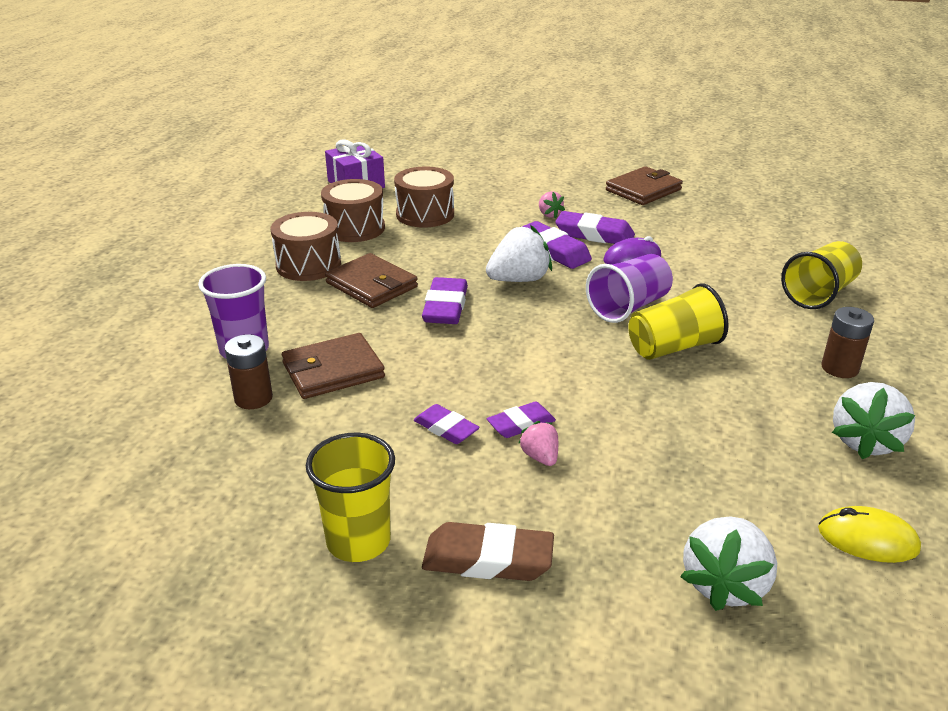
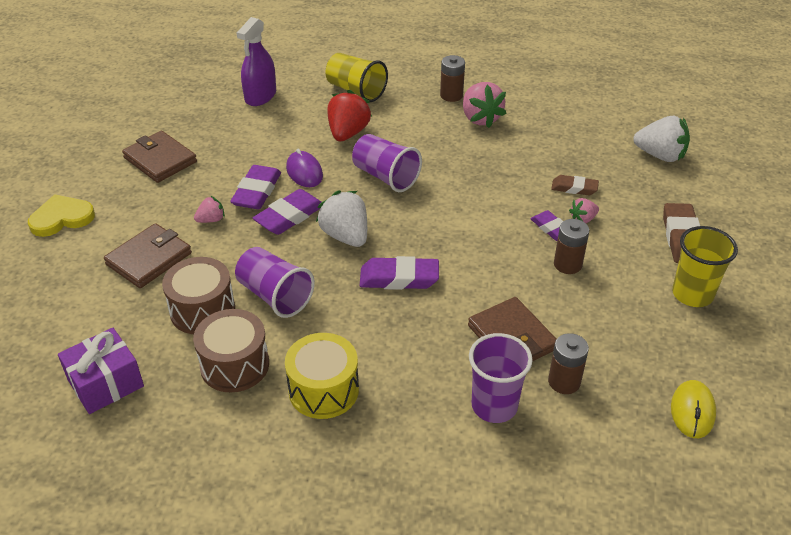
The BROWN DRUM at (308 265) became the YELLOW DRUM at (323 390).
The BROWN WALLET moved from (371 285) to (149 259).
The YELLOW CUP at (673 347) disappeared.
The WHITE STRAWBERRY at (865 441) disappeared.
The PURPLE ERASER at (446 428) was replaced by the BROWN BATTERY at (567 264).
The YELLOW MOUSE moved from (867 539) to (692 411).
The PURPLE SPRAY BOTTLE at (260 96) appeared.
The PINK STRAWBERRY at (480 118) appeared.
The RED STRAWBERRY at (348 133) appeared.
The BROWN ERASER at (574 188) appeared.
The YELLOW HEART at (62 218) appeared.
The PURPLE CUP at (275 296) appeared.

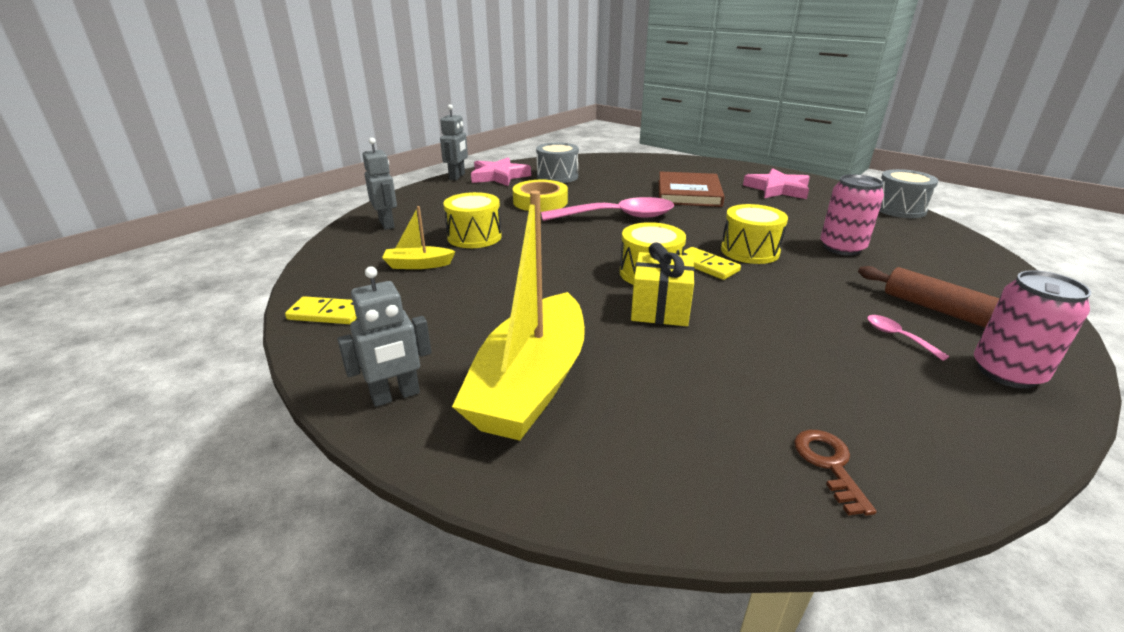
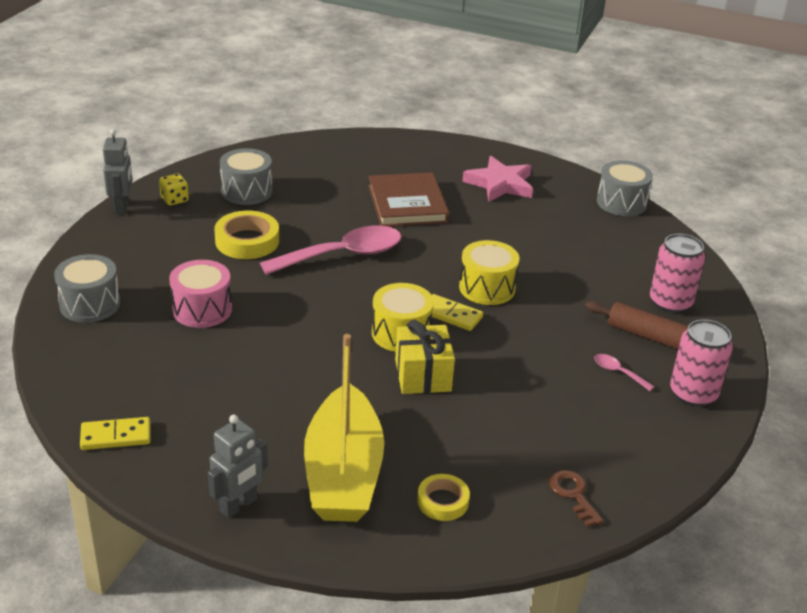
The GREY ROBOT at (387 224) was replaced by the GREY DRUM at (90 304).
The PINK STAR at (499 176) was replaced by the YELLOW DICE at (174 200).
The PINK CAN moved from (842 248) to (670 302).
The YELLOW DRUM at (474 237) became the PINK DRUM at (202 309).
The YELLOW BOAT at (418 265) disappeared.
The YELLOW TAPE at (443 501) appeared.

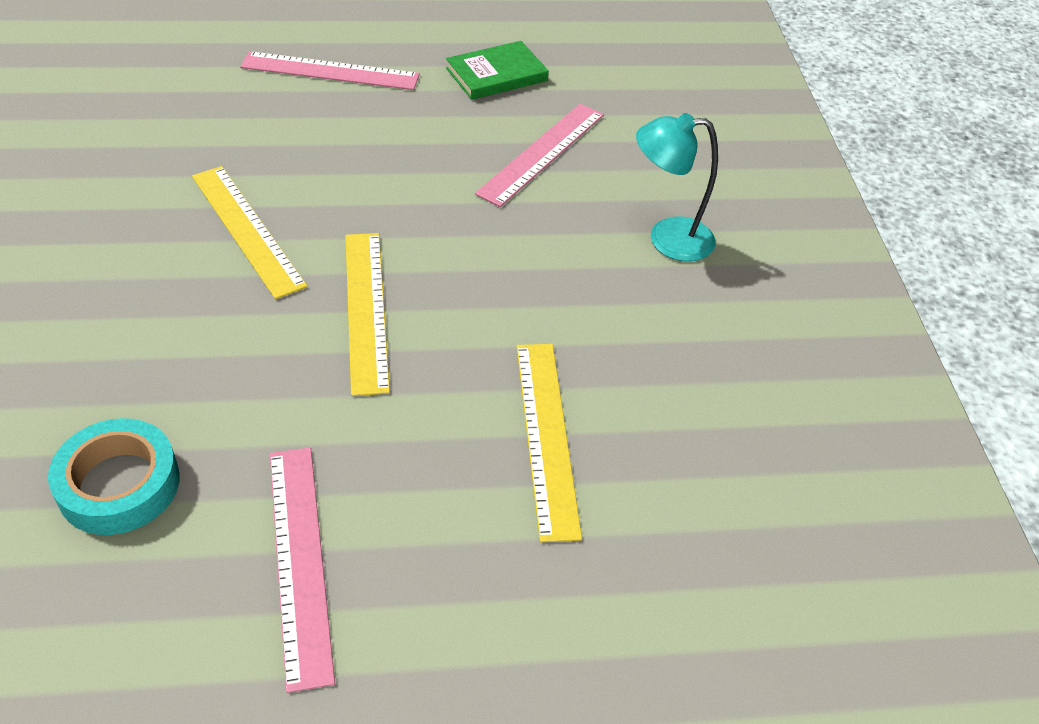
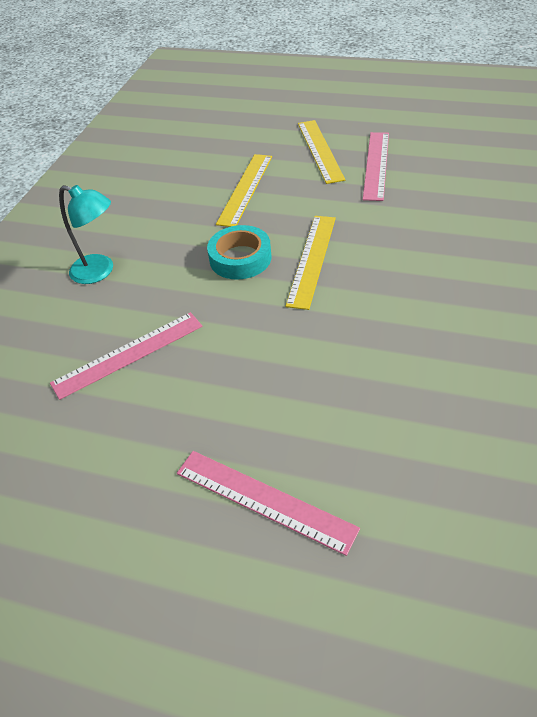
The GREEN BOOK at (496 74) disappeared.
The YELLOW RULER moved from (246 229) to (320 150).
The TURQUOISE TAPE moved from (119 484) to (240 258).

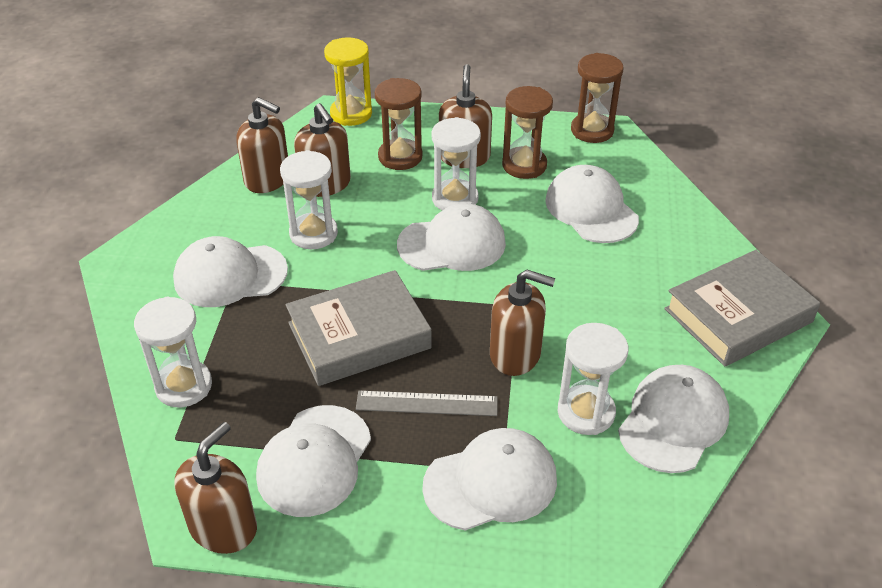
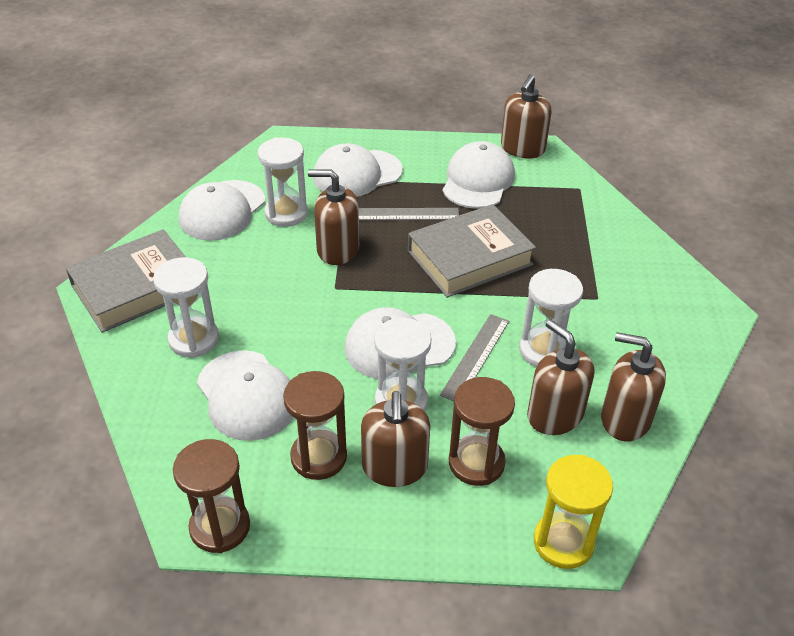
The WHITE CAP at (230 275) disappeared.
The WHITE HOURGLASS moved from (184 386) to (194 339).
The GREY RULER at (475 357) appeared.

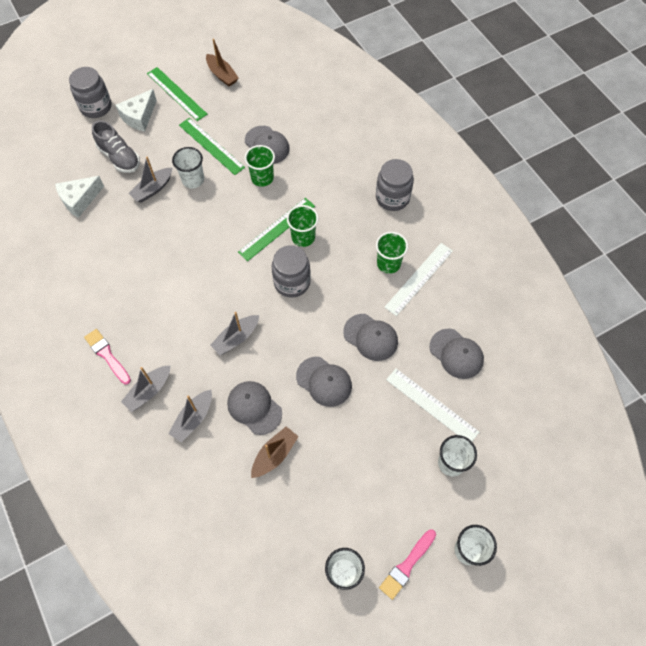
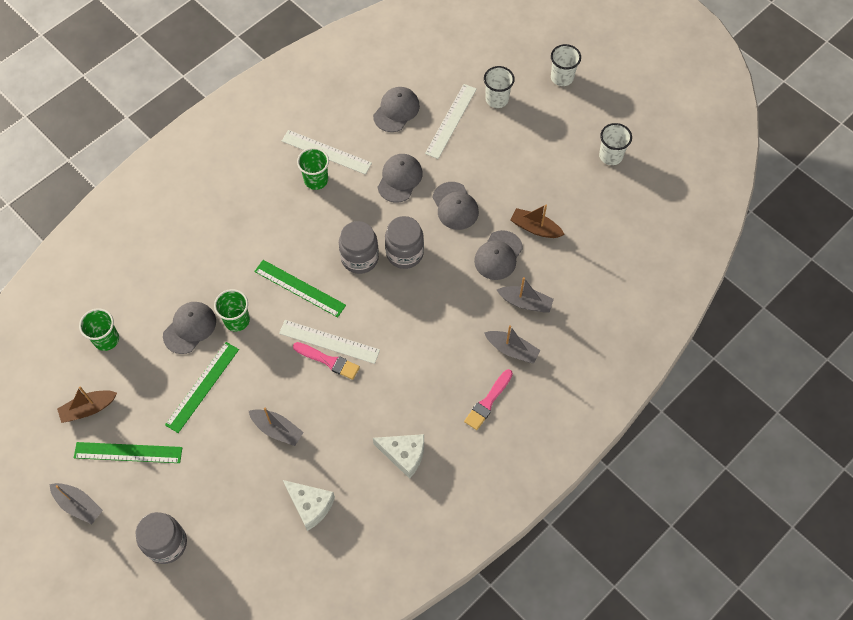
The BROWN BOAT at (222 75) turned 150 degrees counterclockwise.
The GREEN RULER at (176 93) turned 60 degrees clockwise.
The WHITE CHEESE moved from (139 117) to (404 455).
The GREY SHOE at (119 157) disappeared.
The WHITE CUP at (193 180) disappeared.
The GREY JAR moved from (392 198) to (404 253).
The GREEN CUP moved from (303 237) to (106 339).
The GREY BOAT moved from (236 338) to (78 505).
The GREY CAP at (324 381) turned 135 degrees clockwise.
The PINK BRUSH moved from (407 565) to (328 361).
The WHITE RULER at (329 341) appeared.

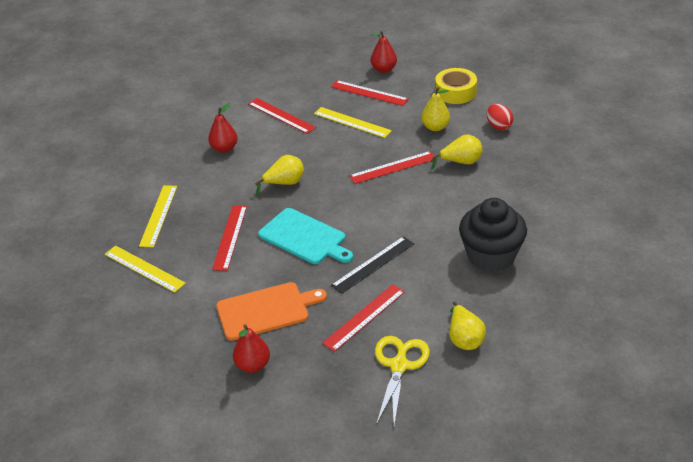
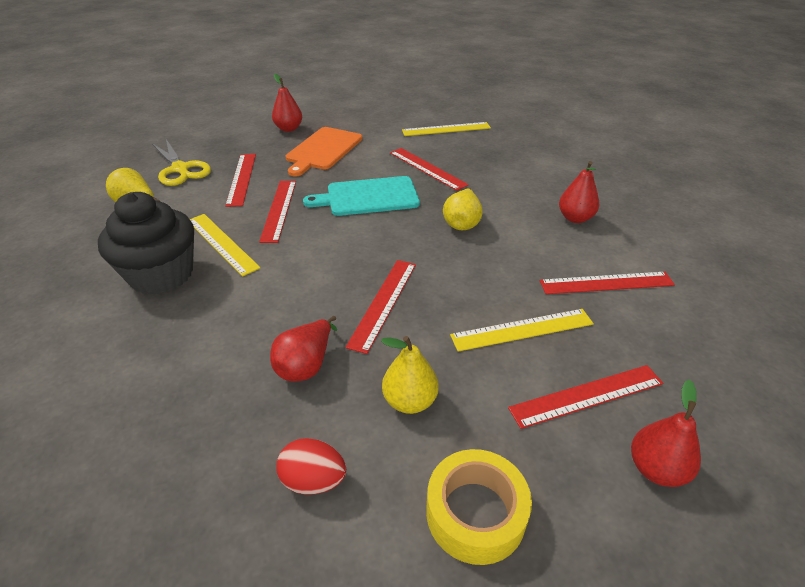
The YELLOW PEAR at (461 162) became the RED PEAR at (306 365).
The YELLOW RULER moved from (158 215) to (222 243).
The BLACK RULER at (373 264) became the RED RULER at (279 210).

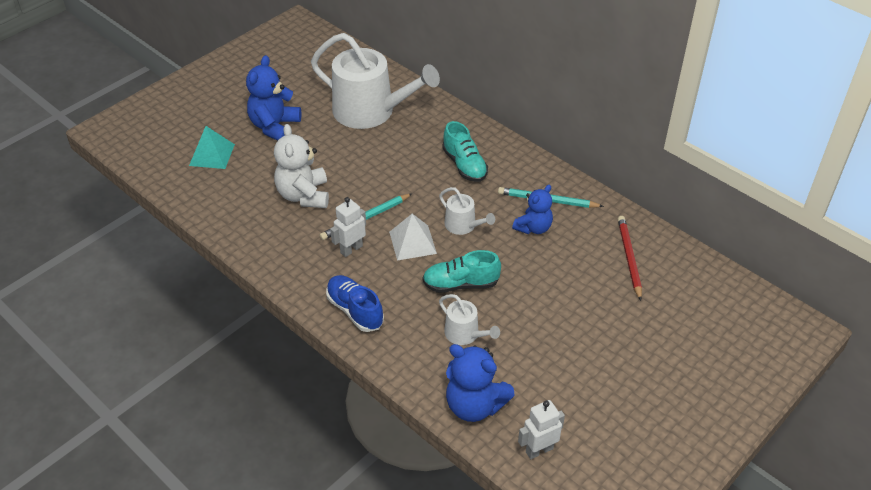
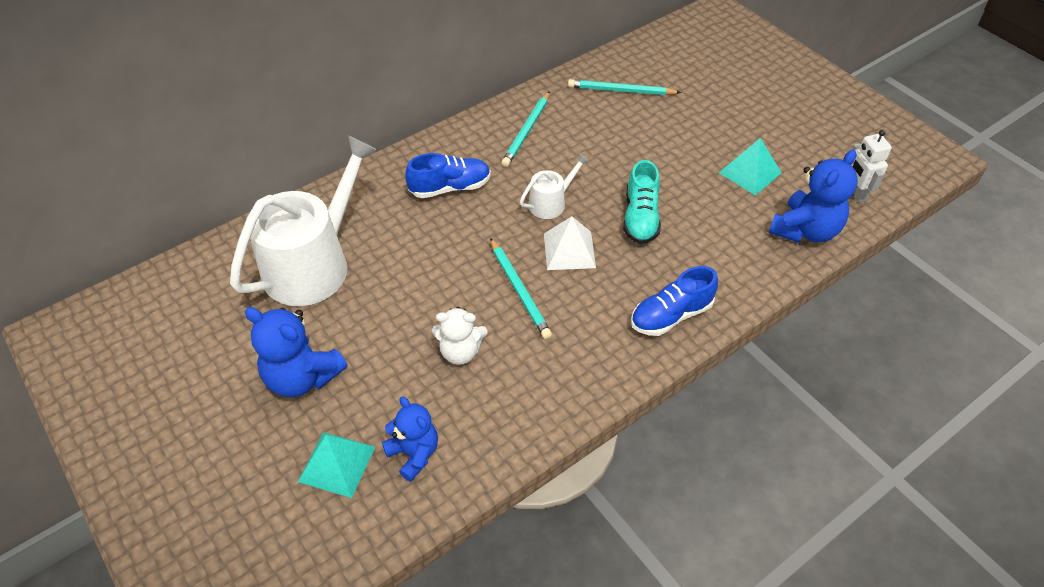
The TURQUOISE SHOE at (464 165) became the BLUE SHOE at (450 187).
The WHITE TEDDY BEAR at (304 195) changed to 0.66 times the size.
The BLUE TEDDY BEAR moved from (533 228) to (414 453).
The WHITE ROBOT at (351 249) disappeared.
The RED PENCIL at (629 258) became the TURQUOISE PENCIL at (621 91).
The WHITE WATERING CAN at (465 334) disappeared.
The TURQUOISE PYRAMID at (750 172) appeared.

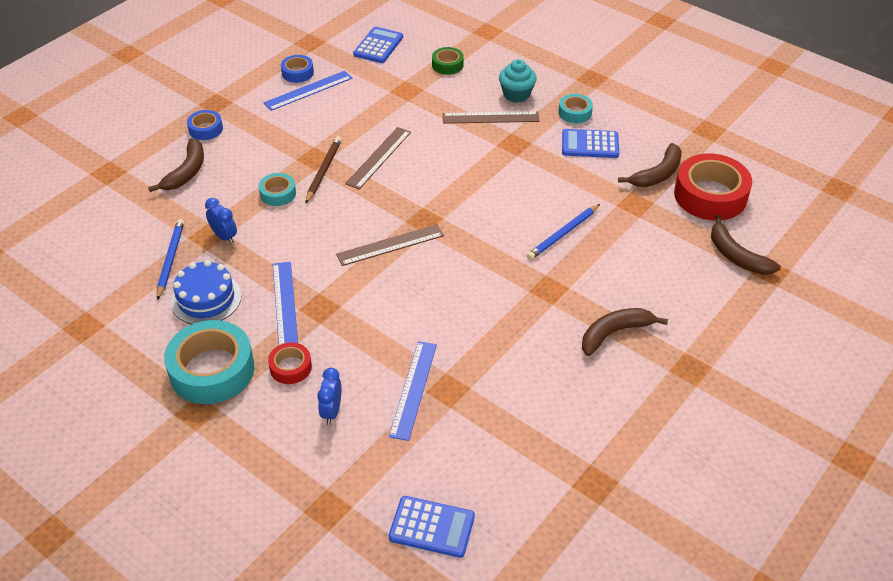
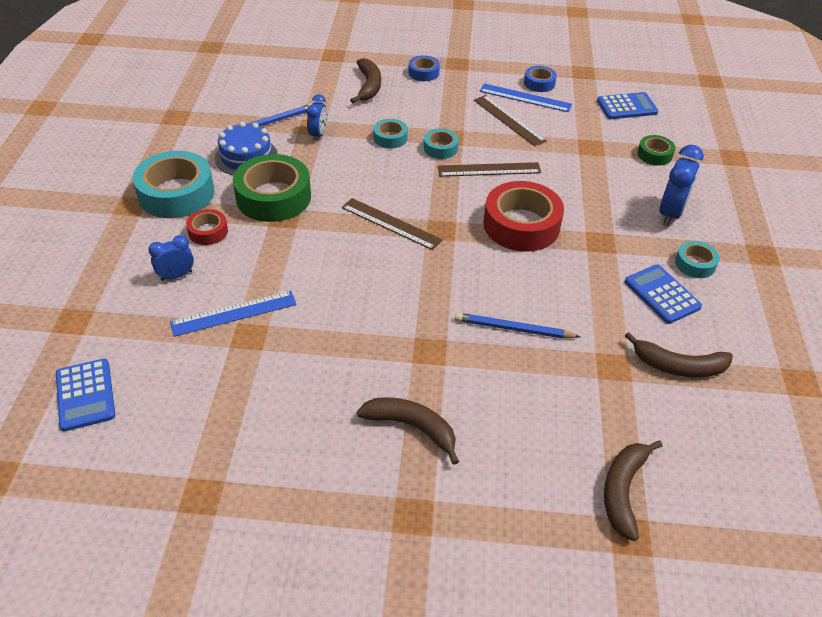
The TURQUOISE CUPCAKE at (516 94) was replaced by the BLUE CLOCK at (670 213).
The BROWN RULER moved from (490 117) to (509 120).
The BROWN PENCIL at (323 171) was replaced by the TURQUOISE TAPE at (440 148).
The BROWN BANANA at (186 172) turned 75 degrees counterclockwise.
The RED TAPE moved from (710 195) to (521 225).
The BLUE RULER at (284 303) was replaced by the GREEN TAPE at (273 197).

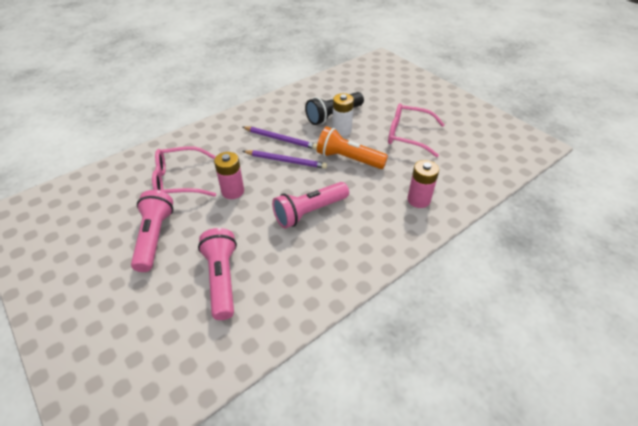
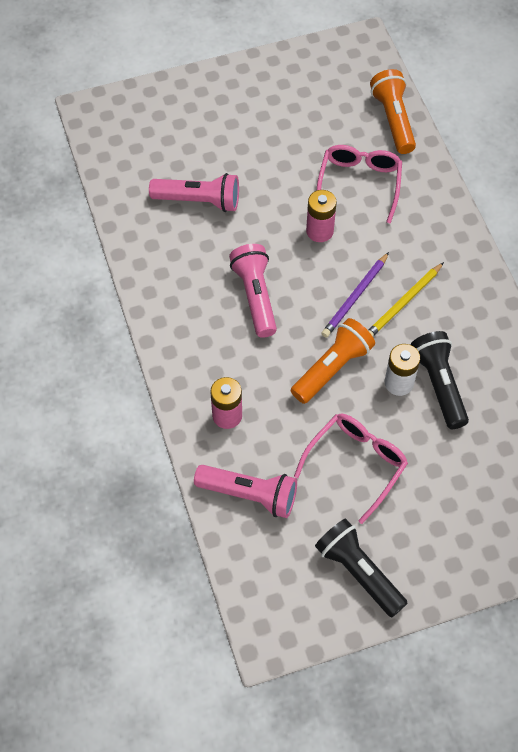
The PURPLE PENCIL at (280 139) became the YELLOW PENCIL at (403 303).
The PINK FLASHLIGHT moved from (154 237) to (250 495).
The ORANGE FLASHLIGHT at (393 119) appeared.
The BLACK FLASHLIGHT at (358 572) appeared.

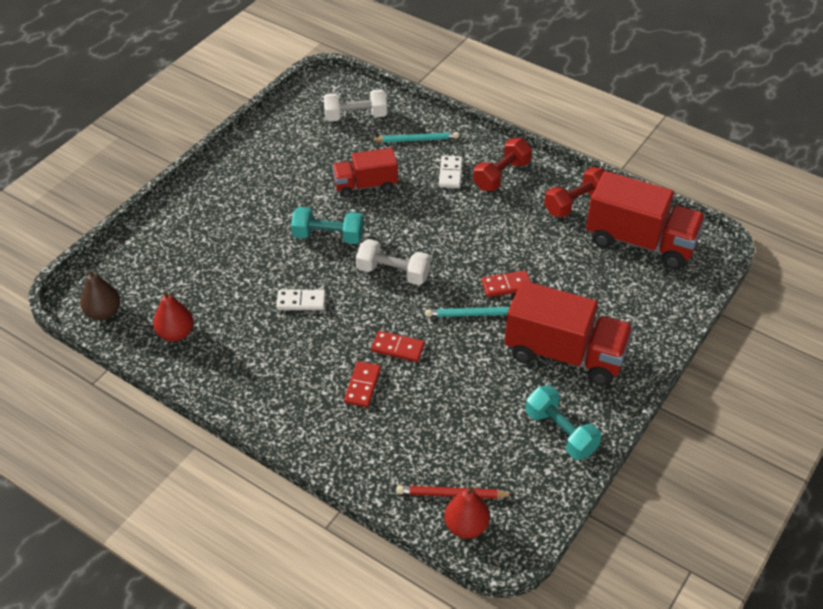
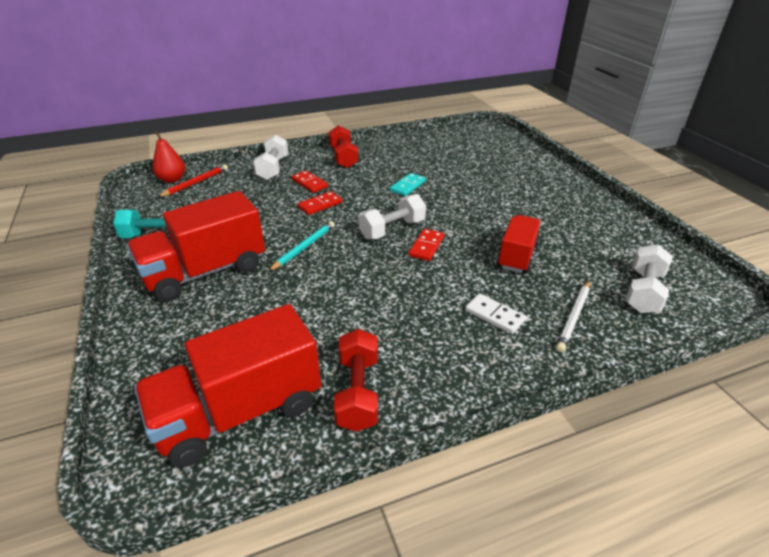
The TURQUOISE PENCIL at (416 139) became the WHITE PENCIL at (574 317).
The RED DUMBBELL moved from (501 175) to (343 157).
The TURQUOISE DUMBBELL at (328 236) disappeared.
The BROWN PEAR at (103 312) disappeared.
The RED DOMINO moved from (506 285) to (426 246).
The WHITE DOMINO at (301 301) became the TURQUOISE DOMINO at (408 186).
The RED PEAR at (176 333) disappeared.
The WHITE DUMBBELL at (273 168) appeared.

